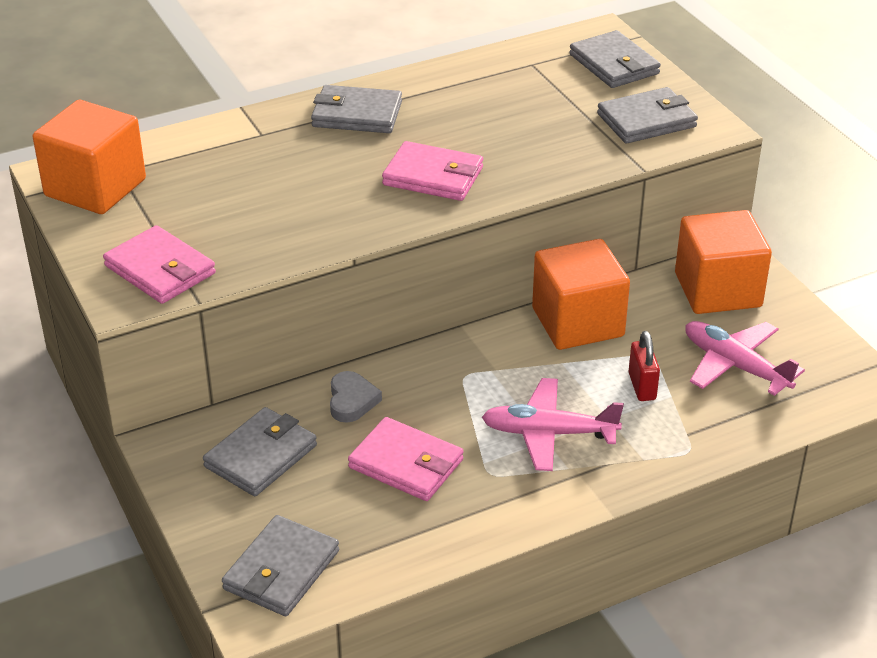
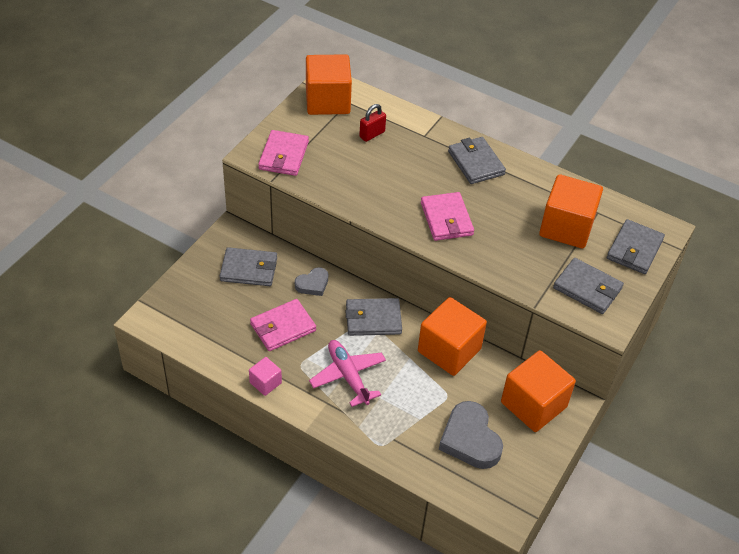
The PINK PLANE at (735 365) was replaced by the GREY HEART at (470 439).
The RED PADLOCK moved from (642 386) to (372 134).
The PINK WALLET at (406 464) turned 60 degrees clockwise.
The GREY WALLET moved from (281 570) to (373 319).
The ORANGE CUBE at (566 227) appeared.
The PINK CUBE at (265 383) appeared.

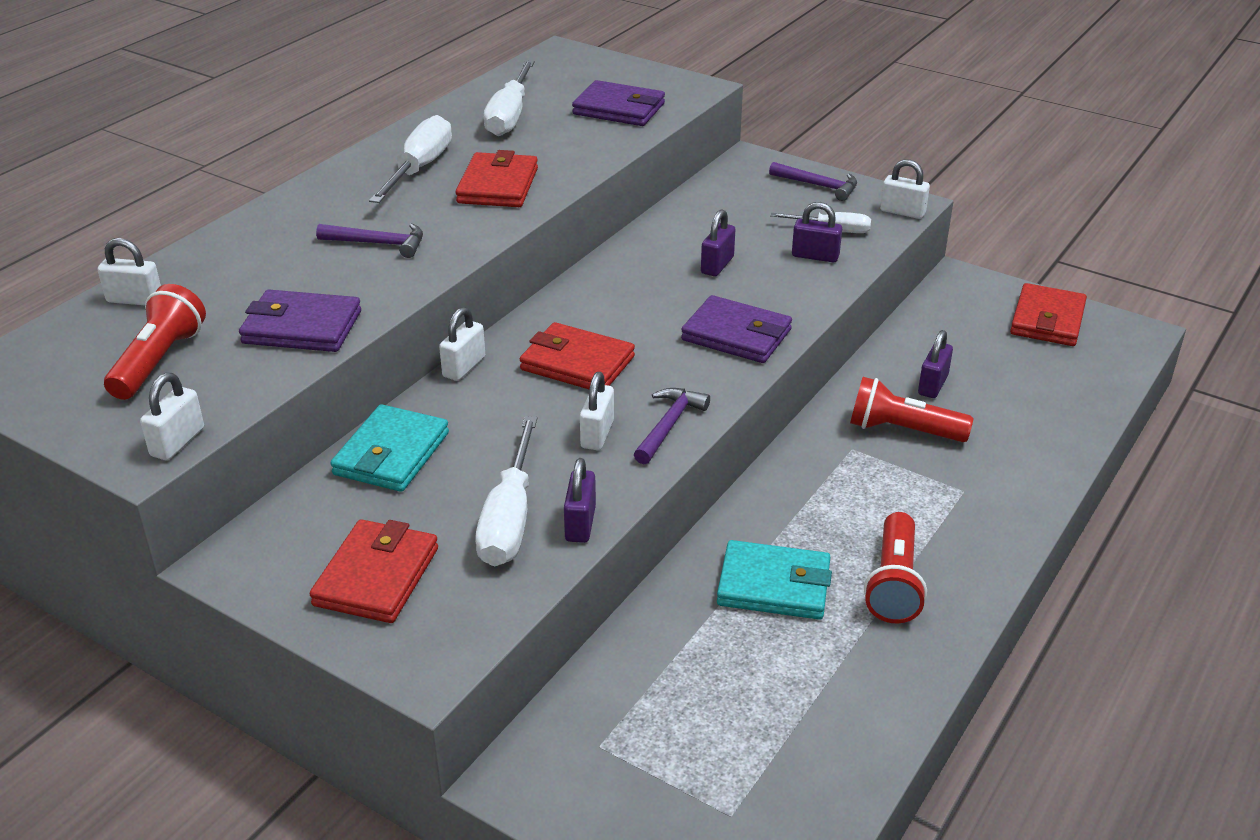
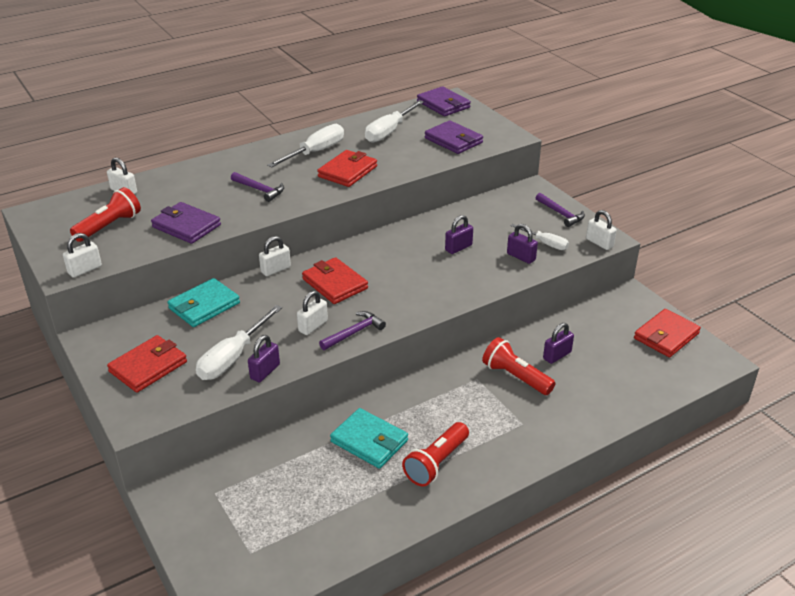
The PURPLE WALLET moved from (736 335) to (443 104).

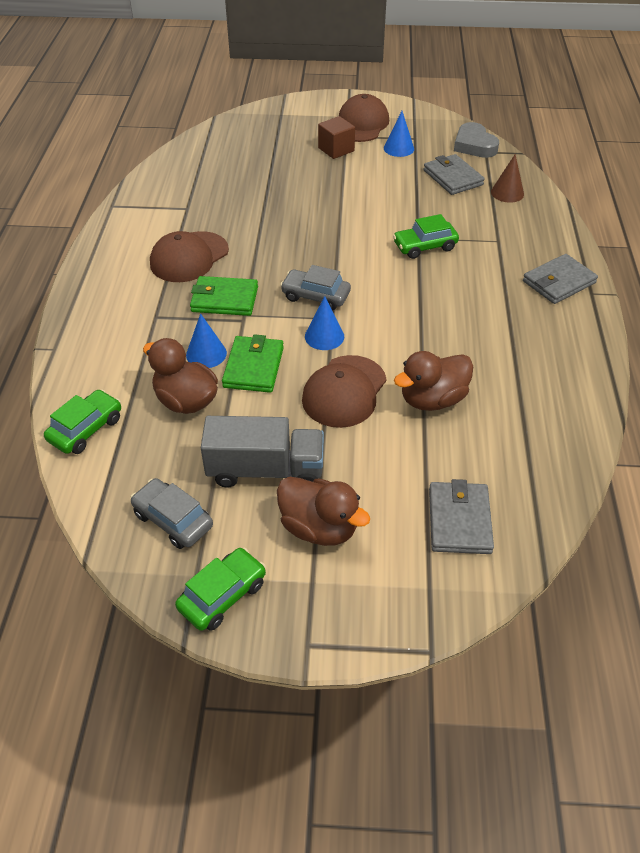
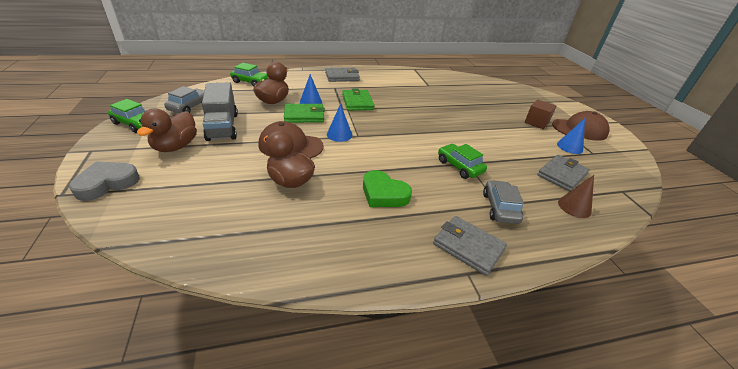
The GREY HEART moved from (474 145) to (107 183).
The BROWN CAP at (189 257) disappeared.
The GREY CAR moved from (315 296) to (500 208).
The GREY WALLET moved from (459 520) to (342 77).
The GREEN HEART at (384 194) appeared.

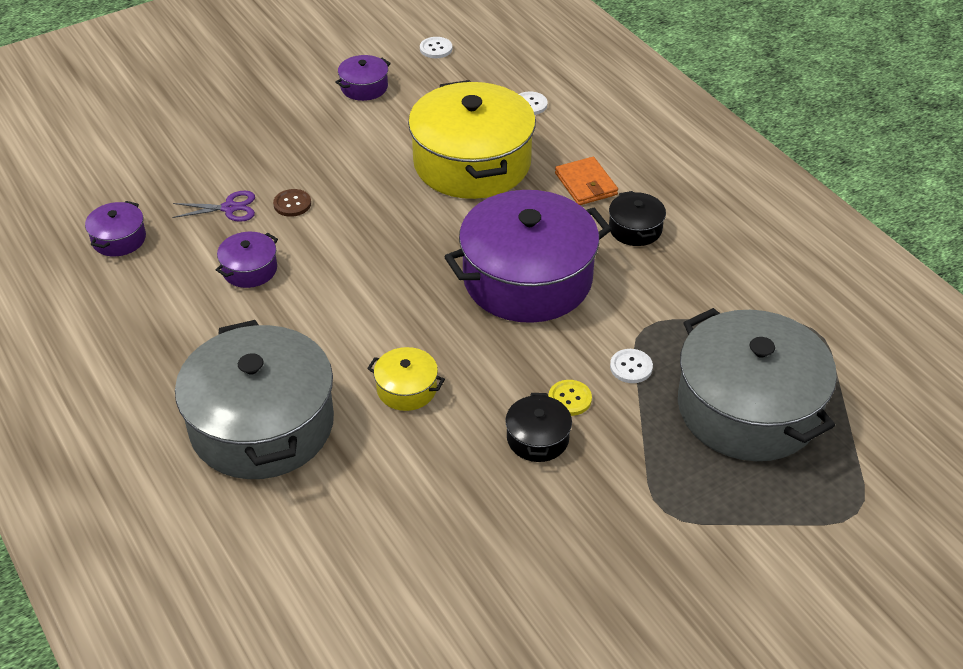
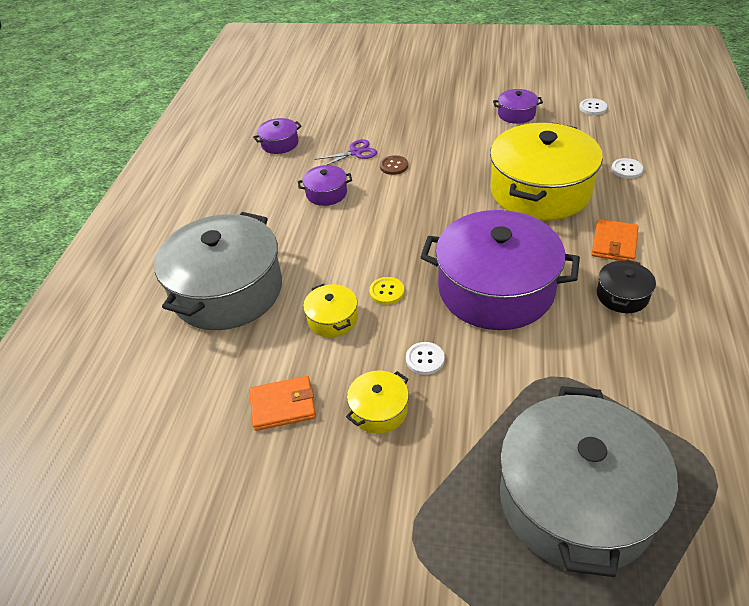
The PURPLE SCISSORS at (229 208) turned 60 degrees counterclockwise.
The WHITE BUTTON moved from (631 367) to (425 359).
The YELLOW BUTTON moved from (569 399) to (386 292).
The BLACK POT at (537 438) became the YELLOW POT at (379 410).
The ORANGE WALLET at (283 405) appeared.

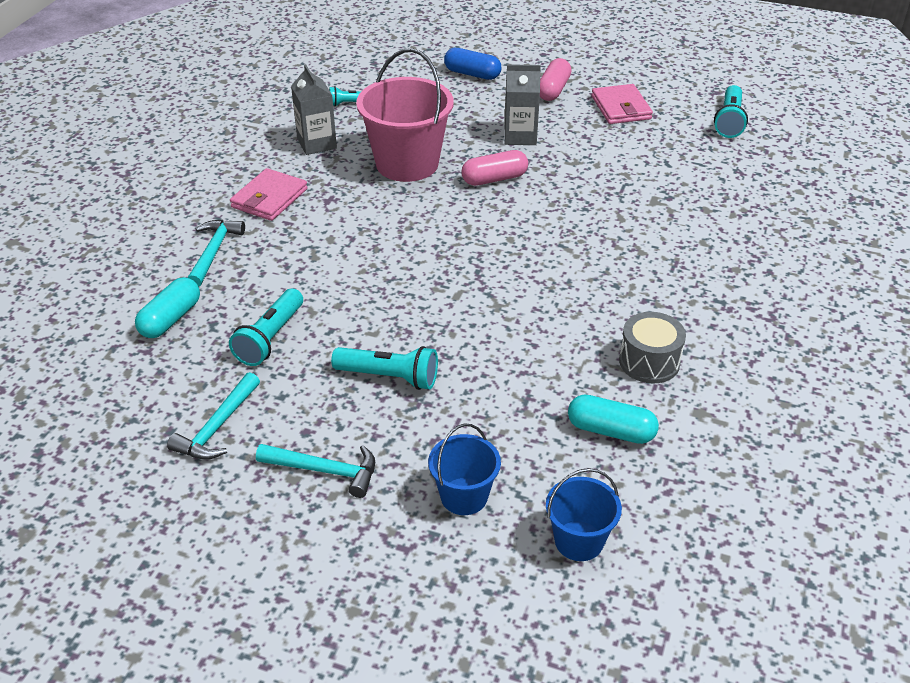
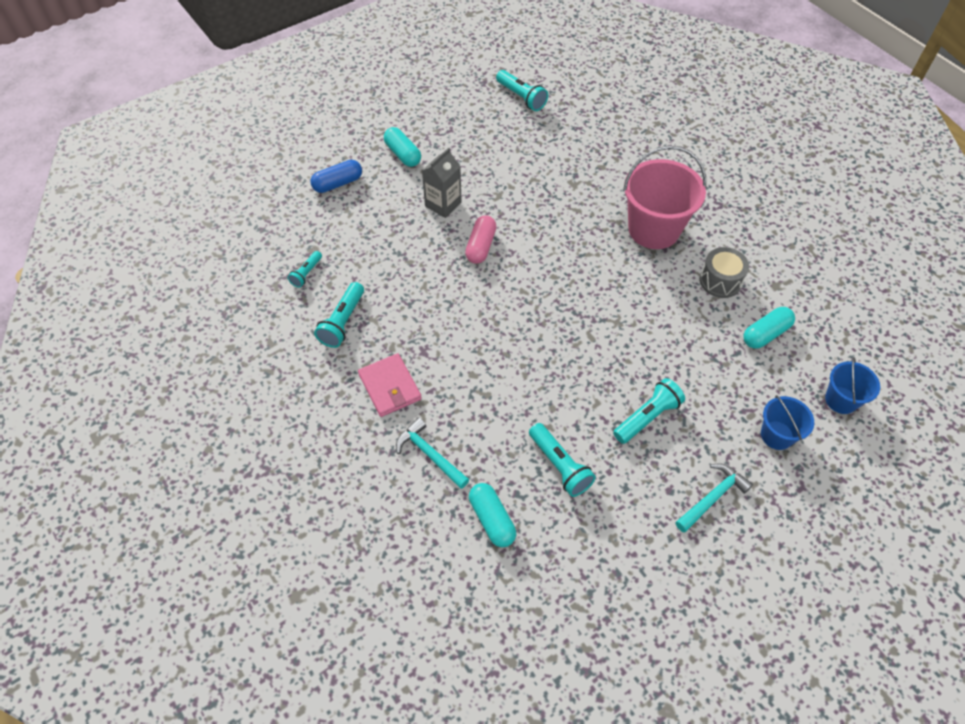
The PINK BUCKET moved from (407 164) to (653 229).
The PINK CAPSULE at (553 90) became the TURQUOISE CAPSULE at (403 154).
The GREY CARTON at (317 143) was replaced by the TURQUOISE FLASHLIGHT at (342 322).
The PINK WALLET at (621 108) disappeared.
The TURQUOISE HAMMER at (218 427) disappeared.

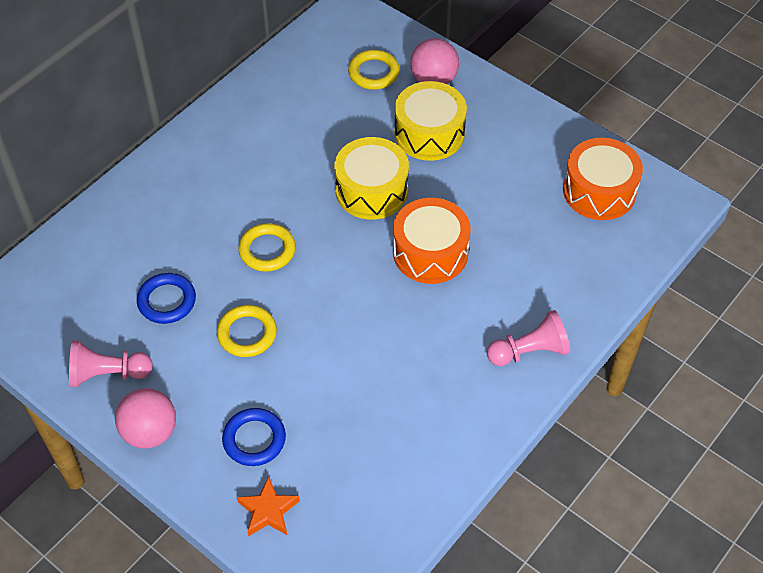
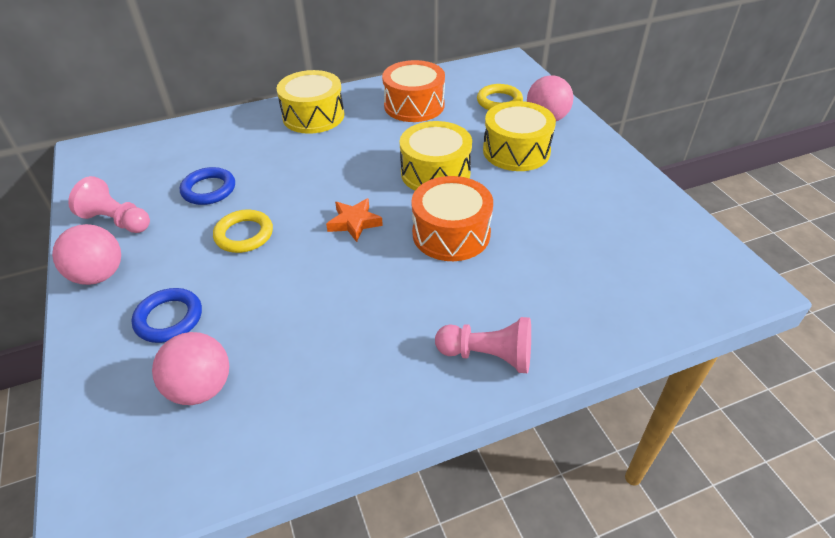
The ORANGE DRUM moved from (599 191) to (414 105).
The YELLOW RING at (267 250) disappeared.
The ORANGE STAR moved from (268 511) to (354 223).
The YELLOW DRUM at (313 116) appeared.
The PINK BALL at (201 388) appeared.

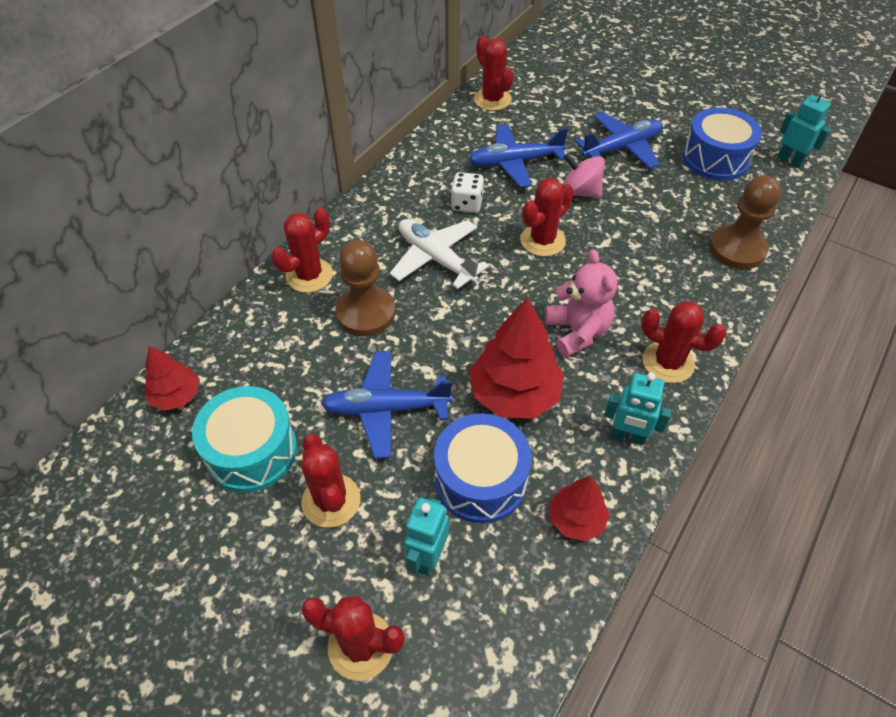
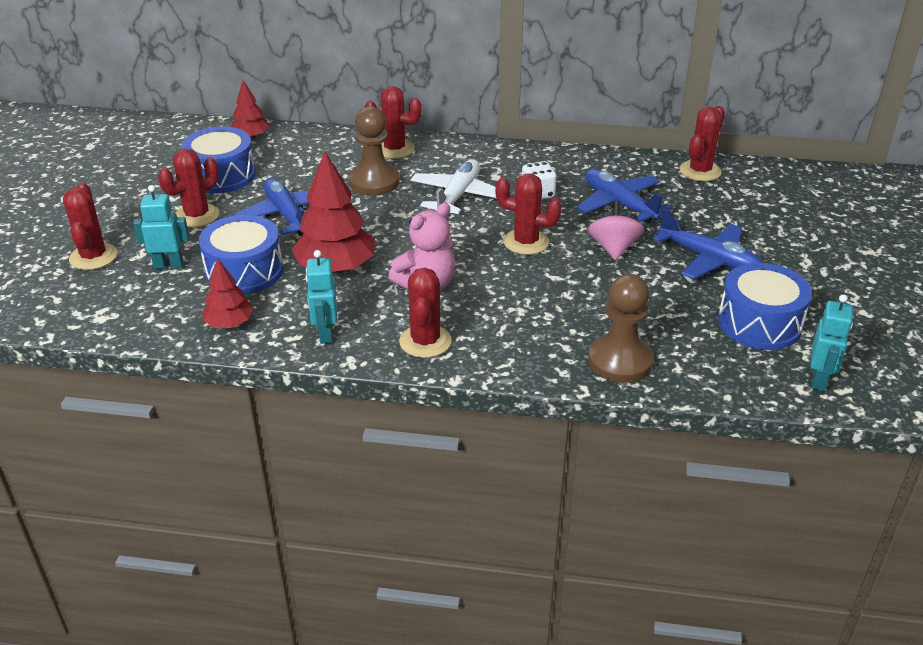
The TURQUOISE DRUM at (252 451) became the BLUE DRUM at (221 175).

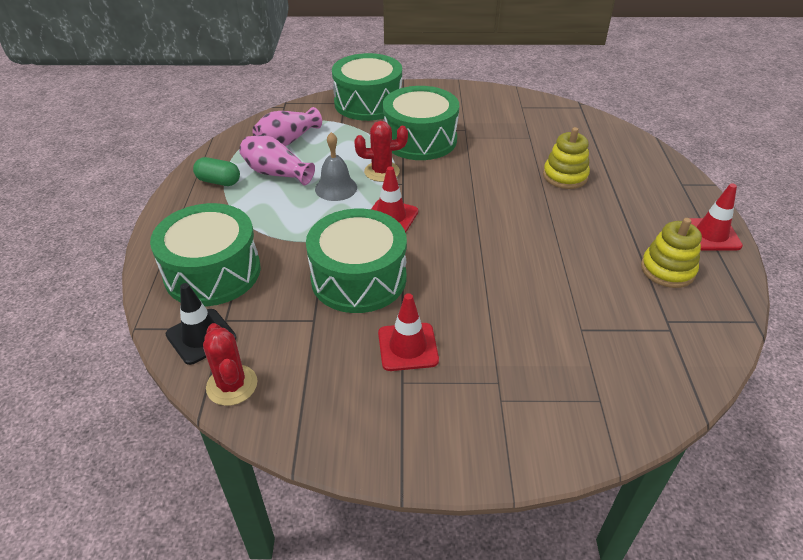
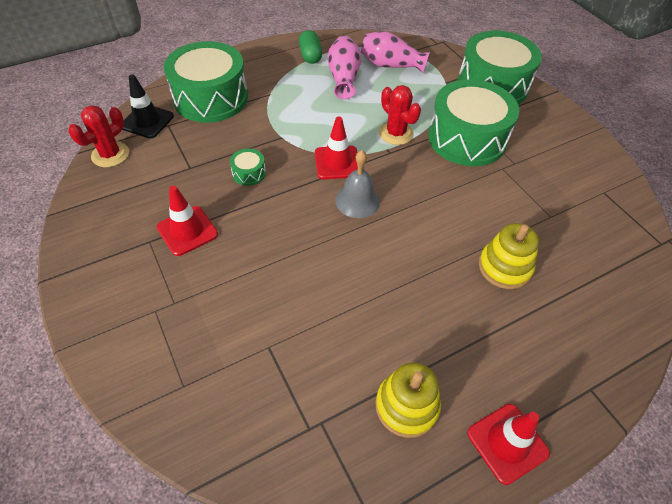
The GREY BELL moved from (336 188) to (357 200).
The GREEN DRUM at (358 278) changed to 0.40 times the size.

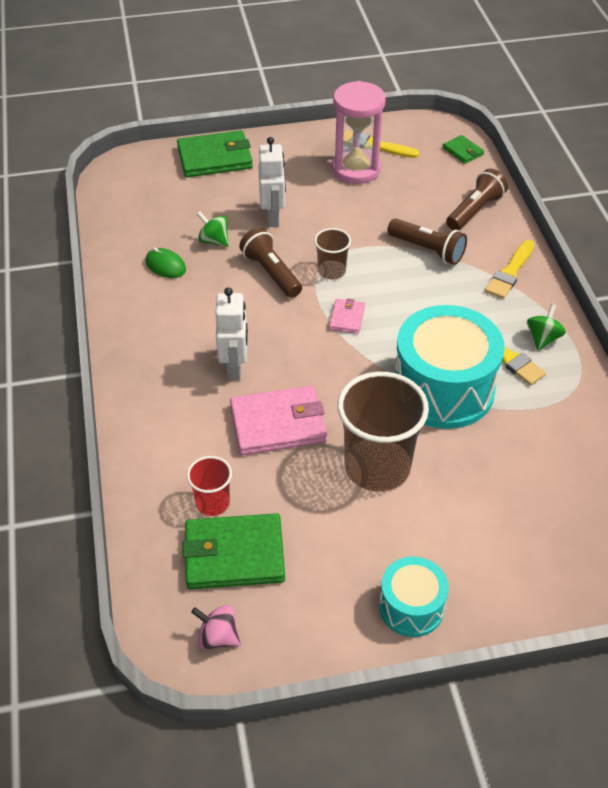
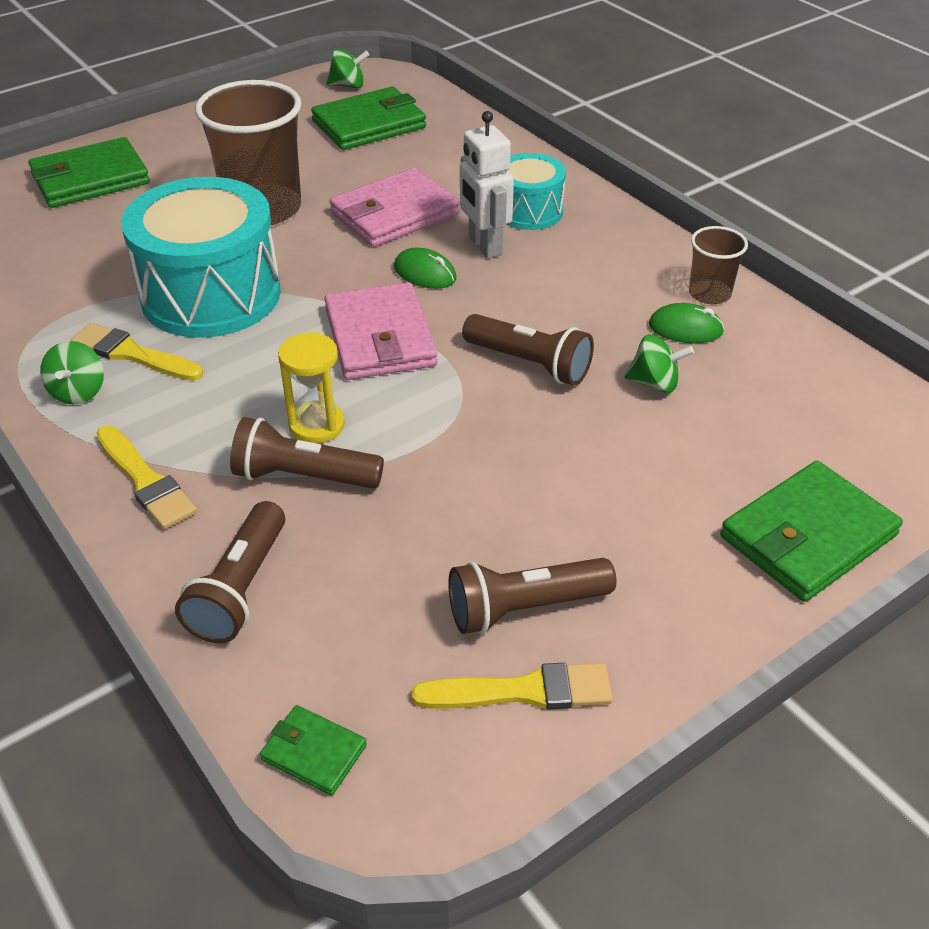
The PINK HOURGLASS at (356 169) was replaced by the BROWN FLASHLIGHT at (524 608).
The WHITE ROBOT at (273 218) disappeared.
The BROWN CUP moved from (331 271) to (709 293).
The YELLOW BRUSH at (510 272) turned 135 degrees clockwise.
The PINK WALLET at (347 318) changed to 2.01 times the size.
The RED CUP at (212 503) disappeared.
The TURQUOISE DRUM moved from (411 607) to (529 211).
The PINK SPINNING TOP at (218 637) became the GREEN SPINNING TOP at (348 86).
The GREEN WALLET at (90 179) appeared.
The GREEN MOUSE at (425 273) appeared.
The YELLOW HOURGLASS at (317 425) appeared.

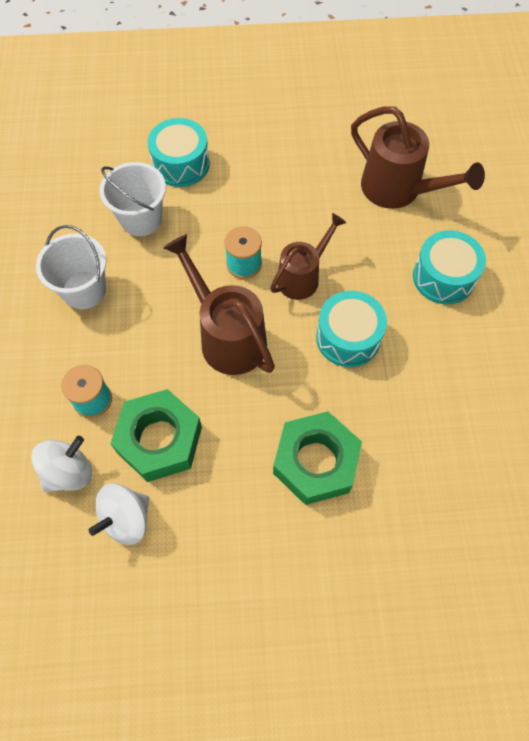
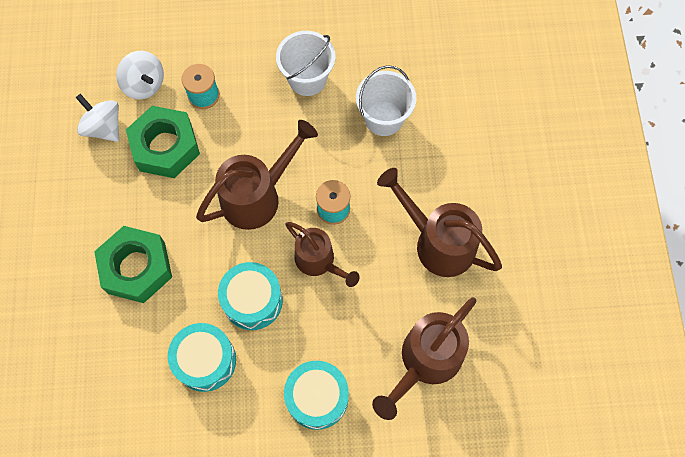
The TURQUOISE DRUM moved from (181 164) to (205 360).
The BROWN WATERING CAN at (437 242) appeared.

